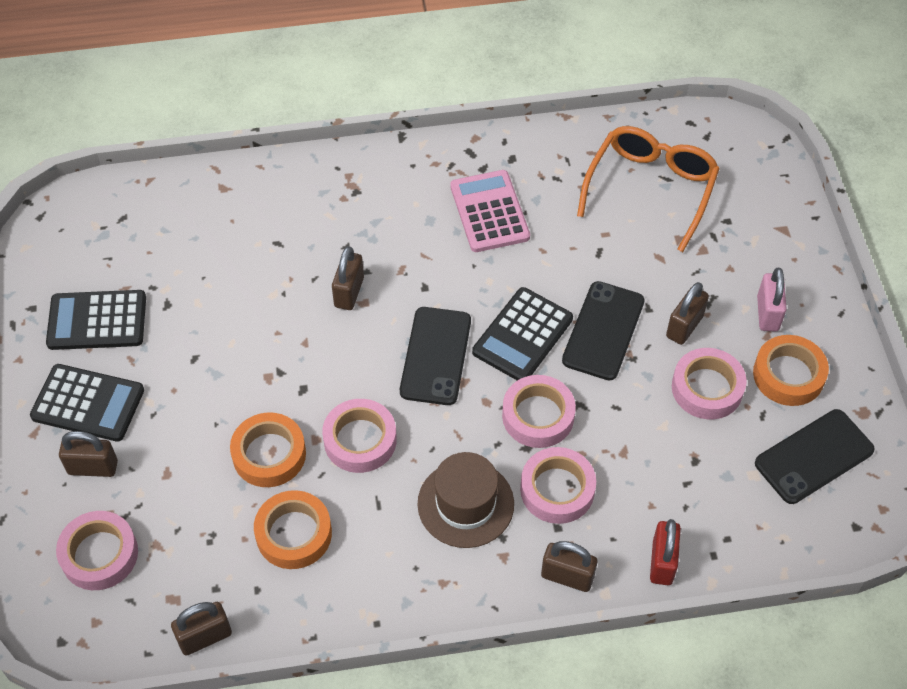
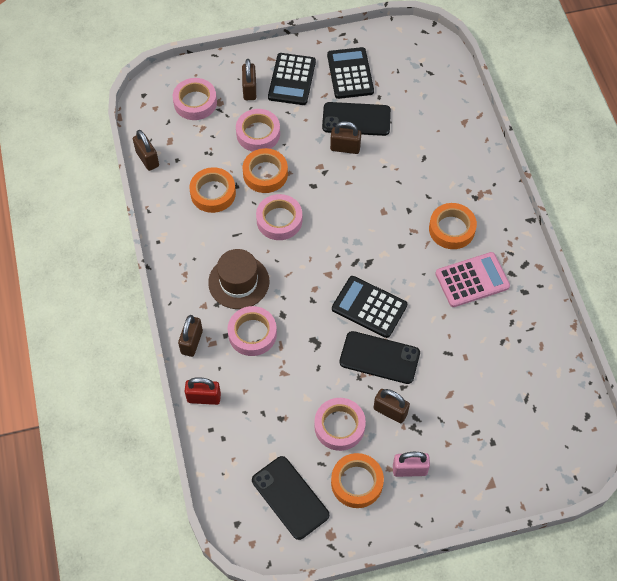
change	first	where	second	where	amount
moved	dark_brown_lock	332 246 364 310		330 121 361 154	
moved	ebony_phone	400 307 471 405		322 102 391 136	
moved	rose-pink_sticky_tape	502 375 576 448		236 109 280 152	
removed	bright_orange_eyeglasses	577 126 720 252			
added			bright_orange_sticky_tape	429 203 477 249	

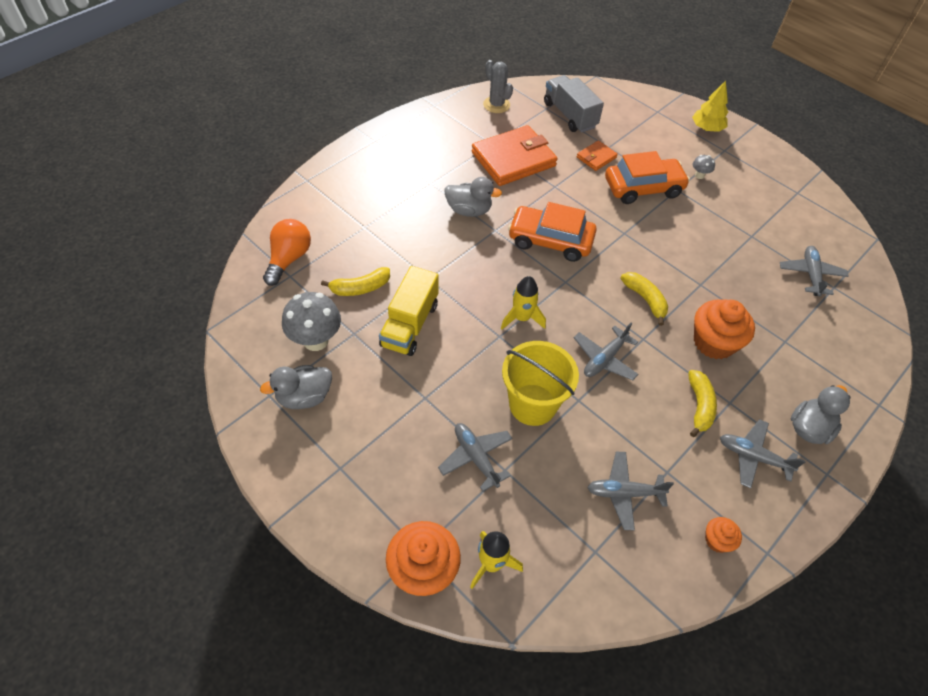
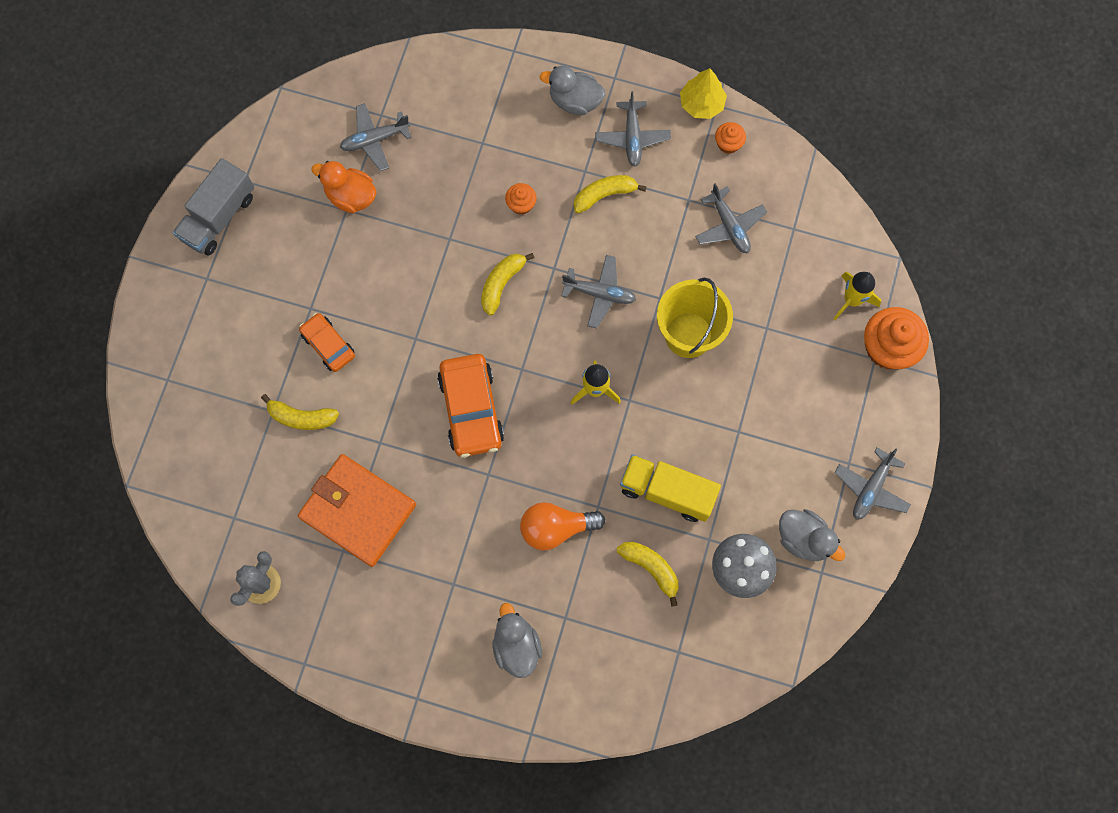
change	first	where	second	where	amount
moved	bright_orange_light_bulb	263 219 311 286		520 502 605 550	
turned	golden_truck	379 266 439 356		620 454 721 522	150 degrees counterclockwise
moved	gray_toy_plane	438 423 513 491		835 448 911 520	
moved	gray_toy_duck	445 177 502 217		492 603 542 678	
moved	gray_truck	544 75 604 133		173 158 254 255	
replaced	bright_orange_card_wallet	577 140 618 171	golden_banana_fruit	261 394 339 430	
resized	bright_orange_automobile	605 151 690 204		299 313 355 372	x0.61
moved	golden_tree	692 81 728 132		680 68 727 119	
removed	gray_mushroom	693 155 715 179			
resized	bright_orange_muffin	694 299 755 359		505 183 537 215	x0.51
added			bright_orange_toy_duck	311 161 377 213	

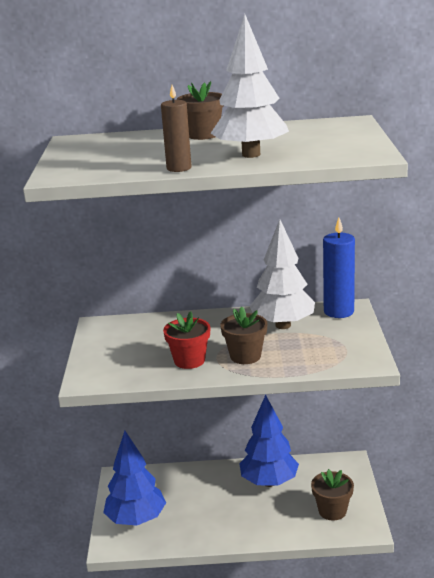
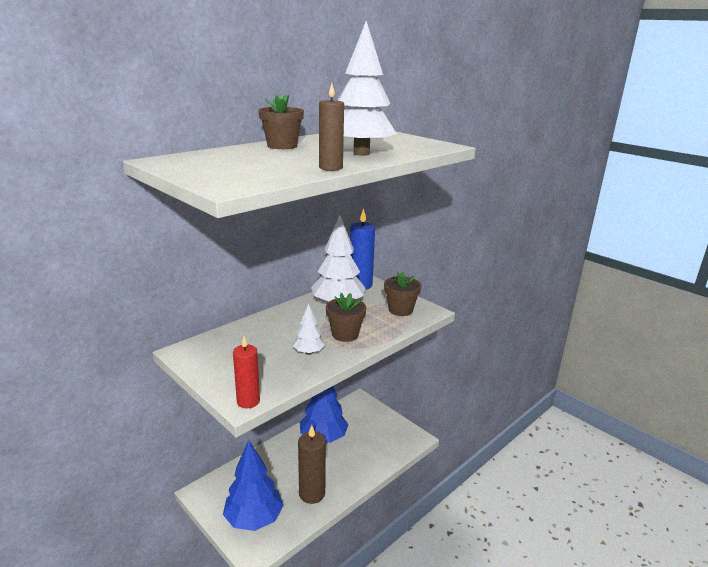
change	first	where	second	where	amount
replaced	crimson_potted_plant	163 311 210 369	white_tree	293 304 325 355	
moved	dark_brown_potted_plant	311 469 354 521		384 271 421 316	
added			crimson_wax_candle	233 336 260 408	
added			dark_brown_wax_candle	298 425 326 504	

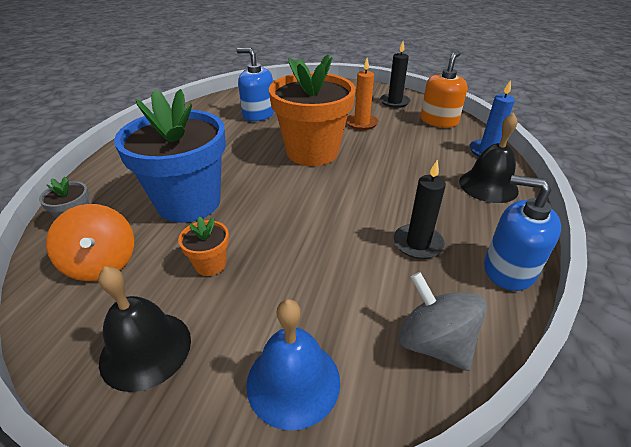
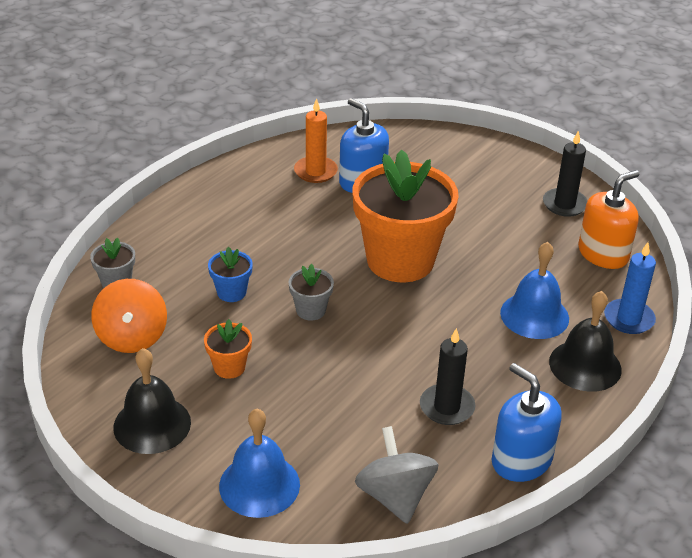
change	first	where	second	where	amount
resized	royal_blue_potted_plant	114 89 226 223		208 247 253 302	x0.42
moved	bright_orange_wax_candle	346 58 379 130		294 98 338 183	
added			gray_potted_plant	289 264 334 321	
added			royal_blue_school_bell	500 242 569 339	

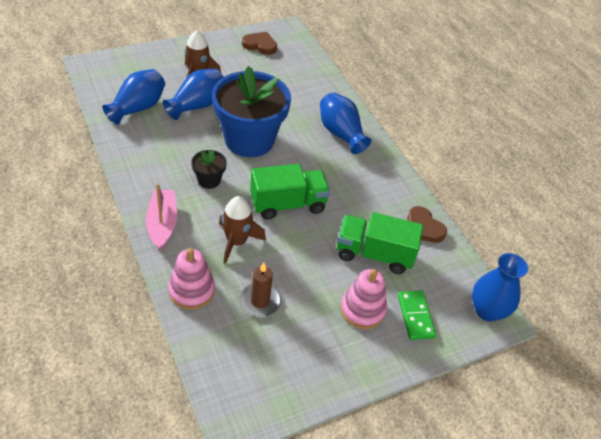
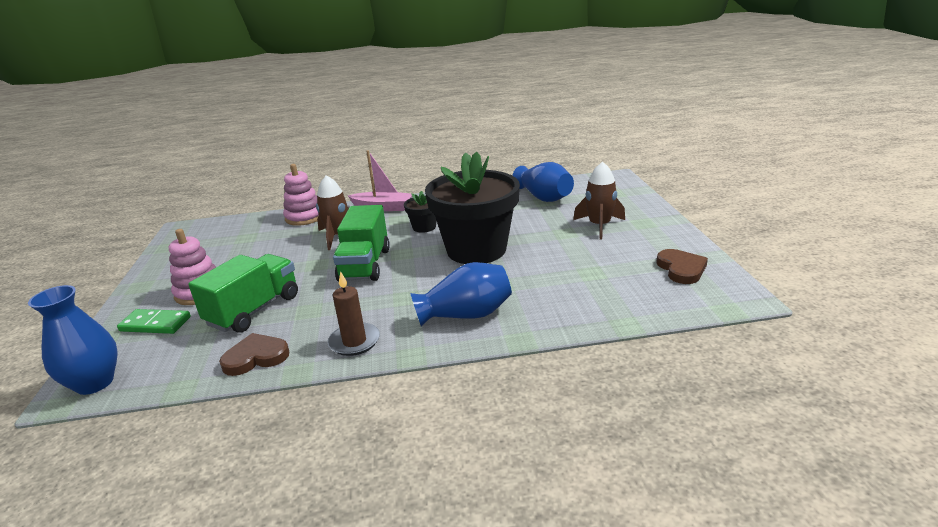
change	first	where	second	where	amount
removed	royal_blue_vase	163 68 223 120			
recoloured	royal_blue_potted_plant	212 66 291 157	ebony_potted_plant	425 152 520 264	
moved	dark_brown_wax_candle	240 263 281 317		328 271 380 356	
turned	dark_brown_heart	242 32 277 55		656 249 708 284	45 degrees counterclockwise

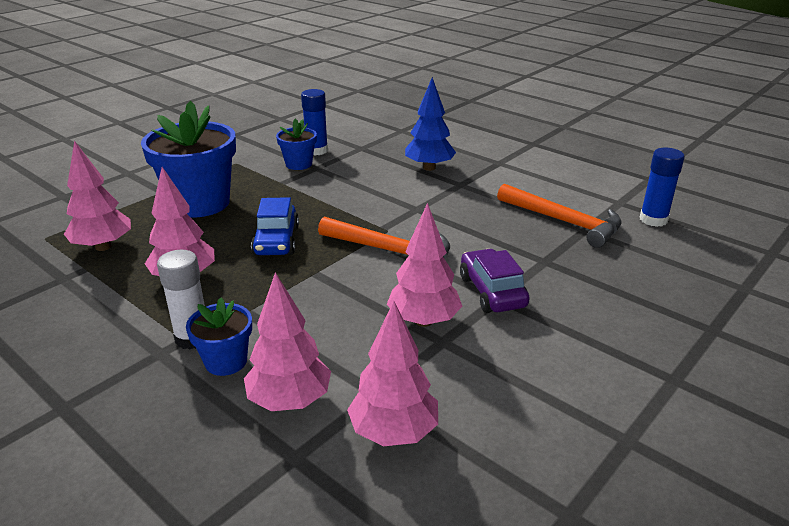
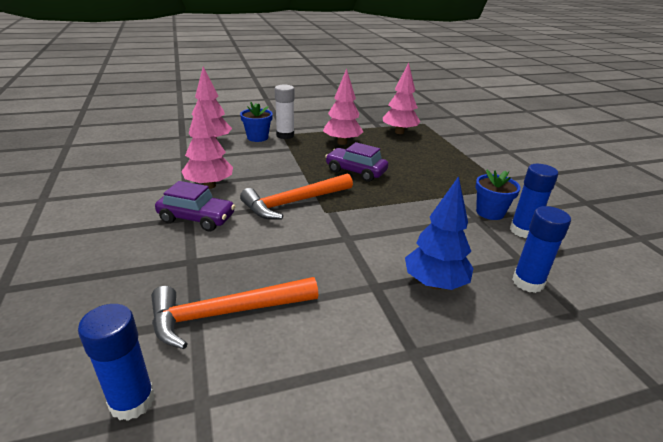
change	first	where	second	where	amount
removed	royal_blue_potted_plant	141 101 236 217			
recoloured	royal_blue_automobile	251 197 299 256	violet_automobile	325 142 388 182	
removed	rose-pink_tree	347 301 438 446			
added			royal_blue_glue_stick	512 206 571 293	

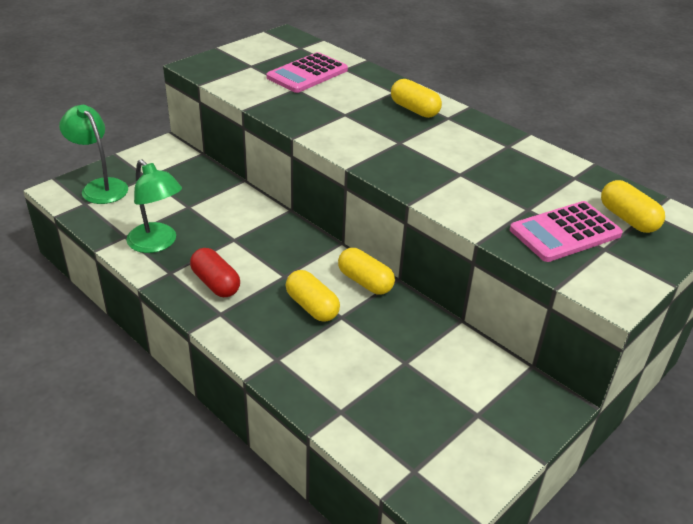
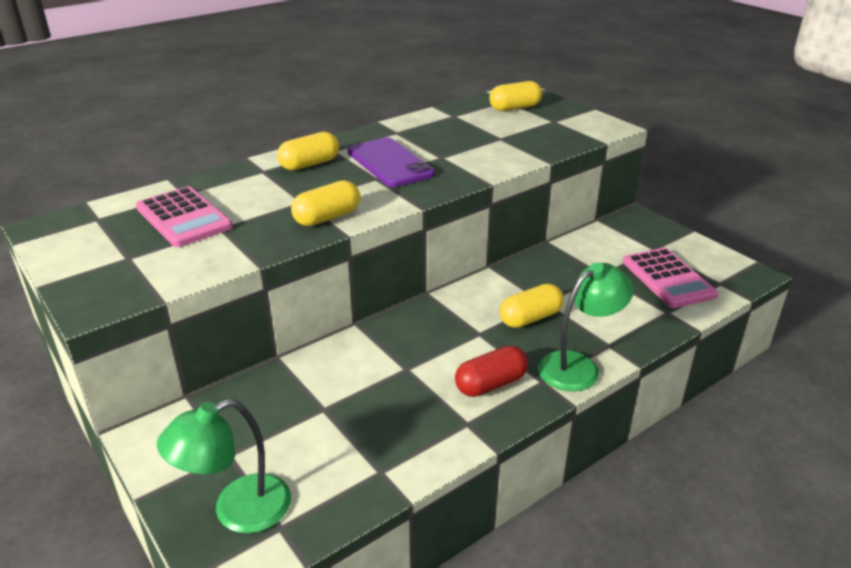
change	first	where	second	where	amount
moved	leaf-green_reading_lamp	126 159 182 253		538 263 634 391	
moved	golden_pill	338 248 395 295		291 180 360 226	
moved	rose-pink_pocket_calculator	510 201 623 262		623 248 718 308	
added			violet_phone	348 138 435 187	

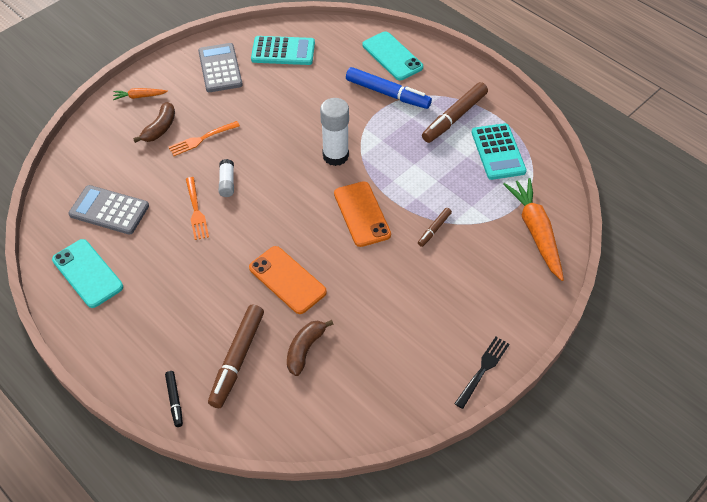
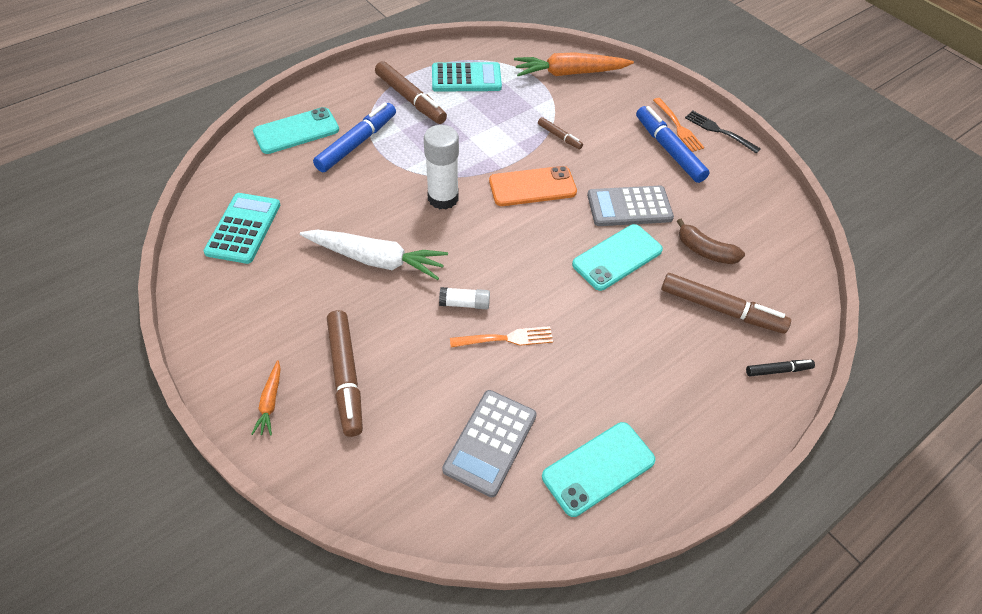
change	first	where	second	where	amount
replaced	dark_brown_banana_fruit	133 102 175 143	dark_brown_felt_pen	327 310 363 437	
moved	bright_orange_dinner_fork	168 121 240 156		653 98 705 152	
moved	gray_pocket_calculator	198 43 243 92		587 186 674 226	
recoloured	bright_orange_phone	249 246 327 314	aqua_phone	572 224 663 291	
added			white_toy_carrot	300 230 448 280	
added			royal_blue_felt_pen	636 106 709 183	

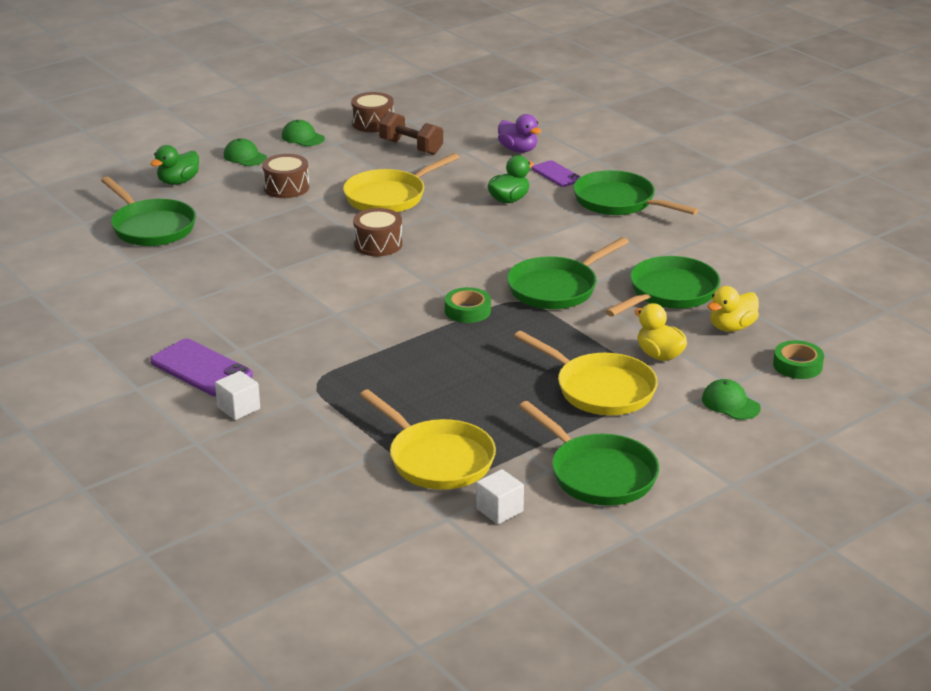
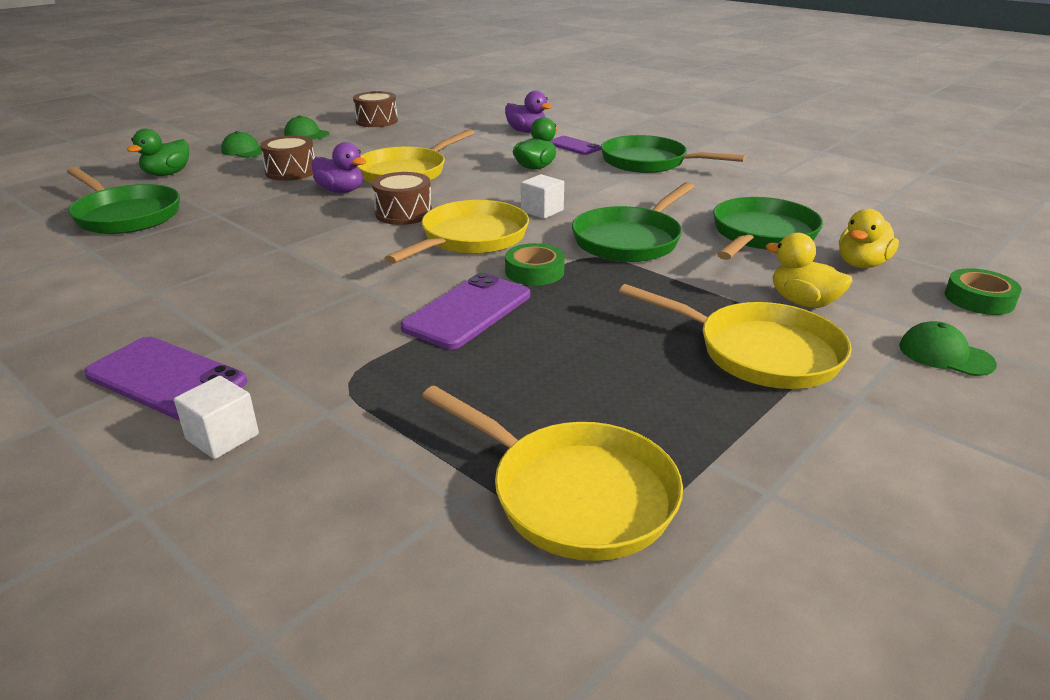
change	first	where	second	where	amount
removed	dark_brown_free_weight	379 111 443 155			
moved	white_cube	476 469 524 524		521 174 564 219	
removed	leaf-green_frying_pan	519 401 659 506			
added			violet_toy_duck	312 142 367 193	
added			golden_frying_pan	385 200 529 264	
added			violet_phone	400 273 530 349	

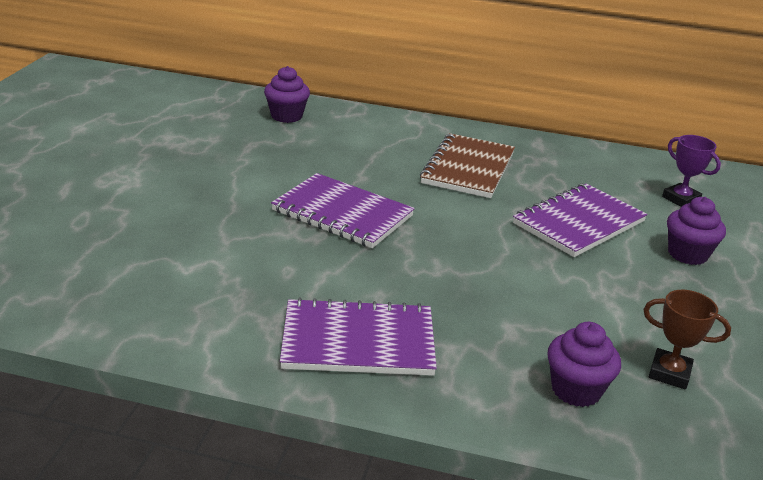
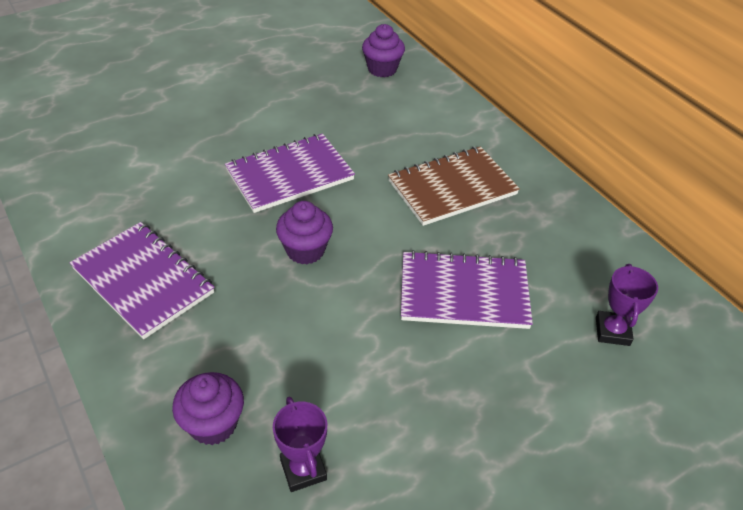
change	first	where	second	where	amount
turned	violet_exercise_book	271 173 415 248		225 133 355 213	75 degrees clockwise
recoloured	dark_brown_trophy	643 290 731 389	violet_trophy	273 397 327 492	
moved	violet_muffin	667 197 726 265		276 201 333 264	

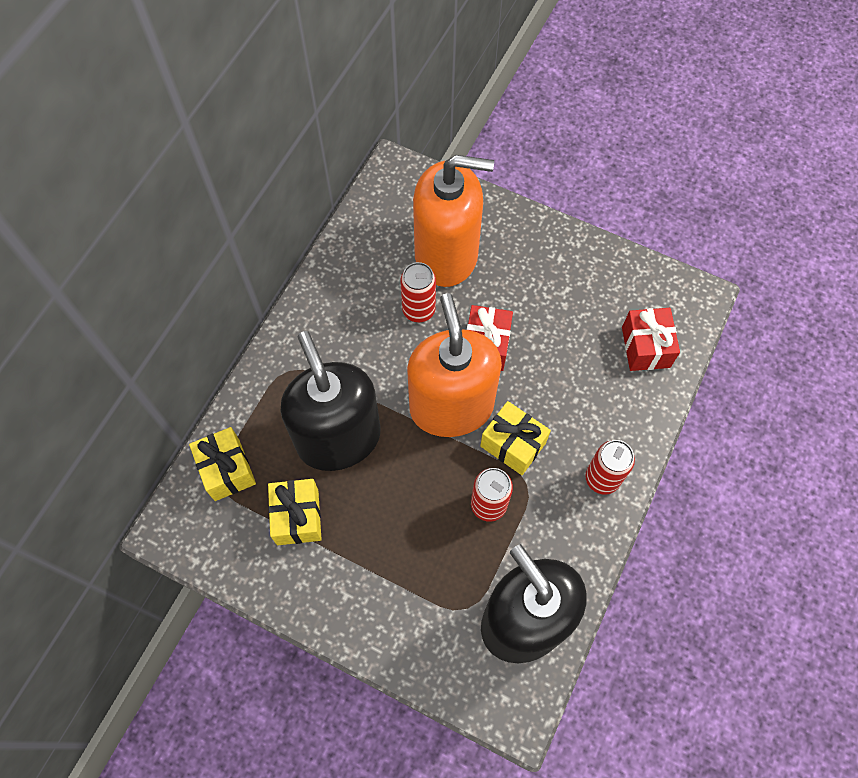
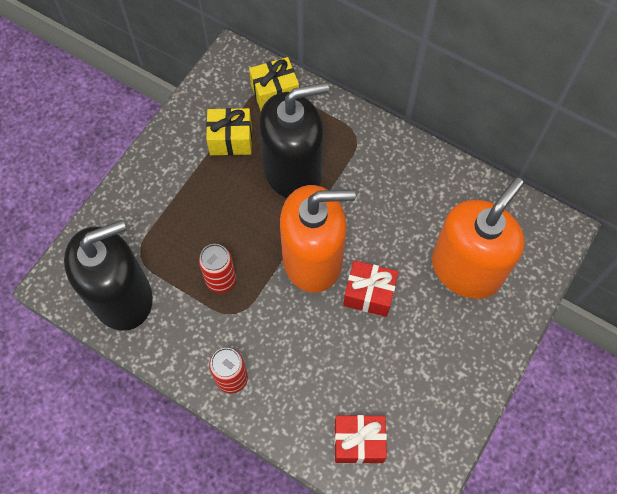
change	first	where	second	where	amount
removed	crimson_tin	400 262 436 322			
turned	bright_orange_soap_pump	413 155 494 287		432 177 525 299	150 degrees counterclockwise
removed	golden_present	480 401 551 475			

